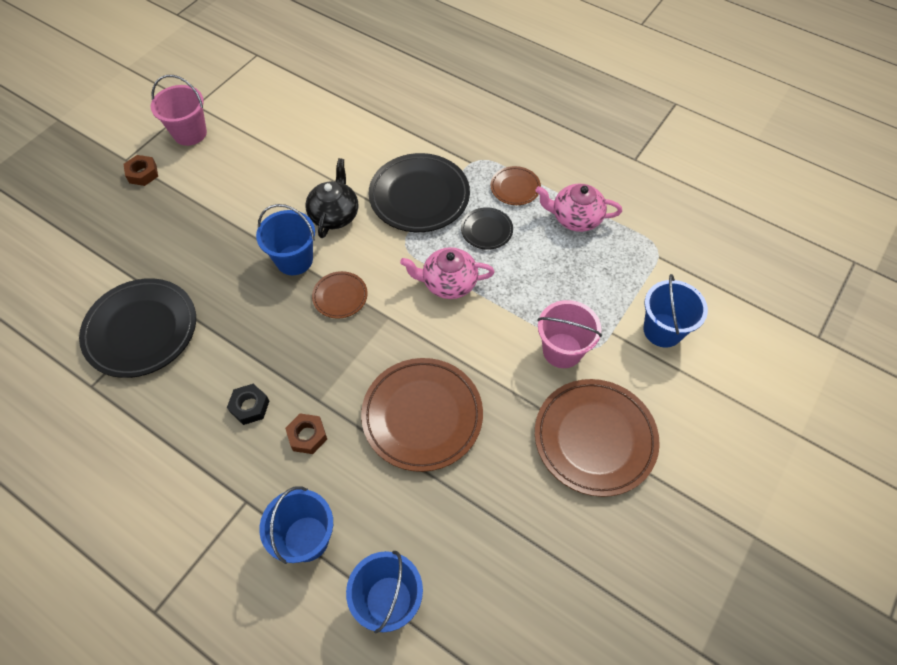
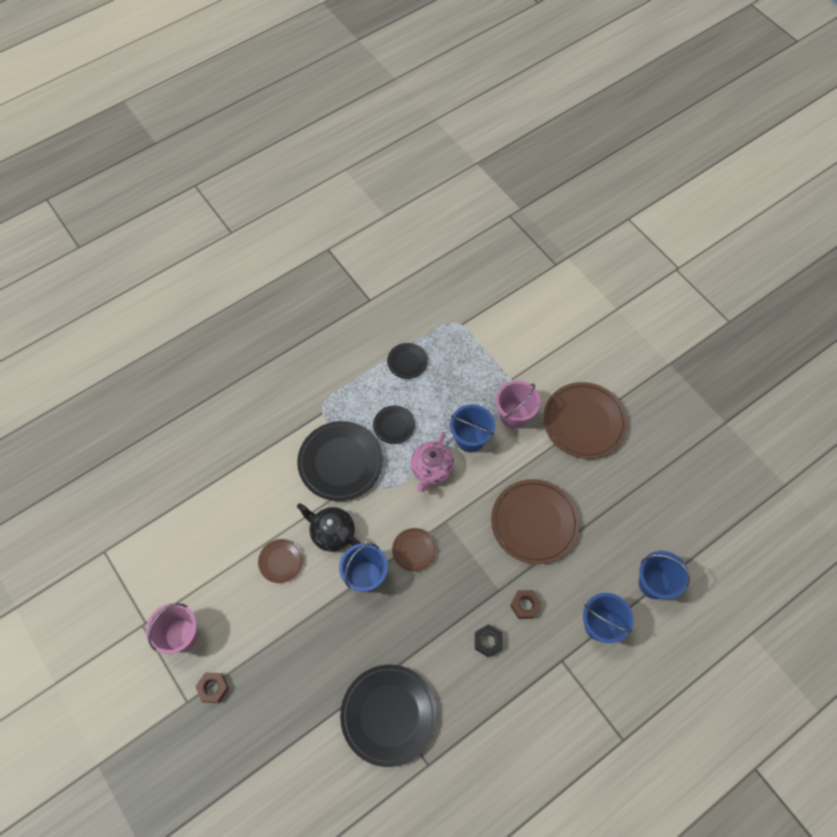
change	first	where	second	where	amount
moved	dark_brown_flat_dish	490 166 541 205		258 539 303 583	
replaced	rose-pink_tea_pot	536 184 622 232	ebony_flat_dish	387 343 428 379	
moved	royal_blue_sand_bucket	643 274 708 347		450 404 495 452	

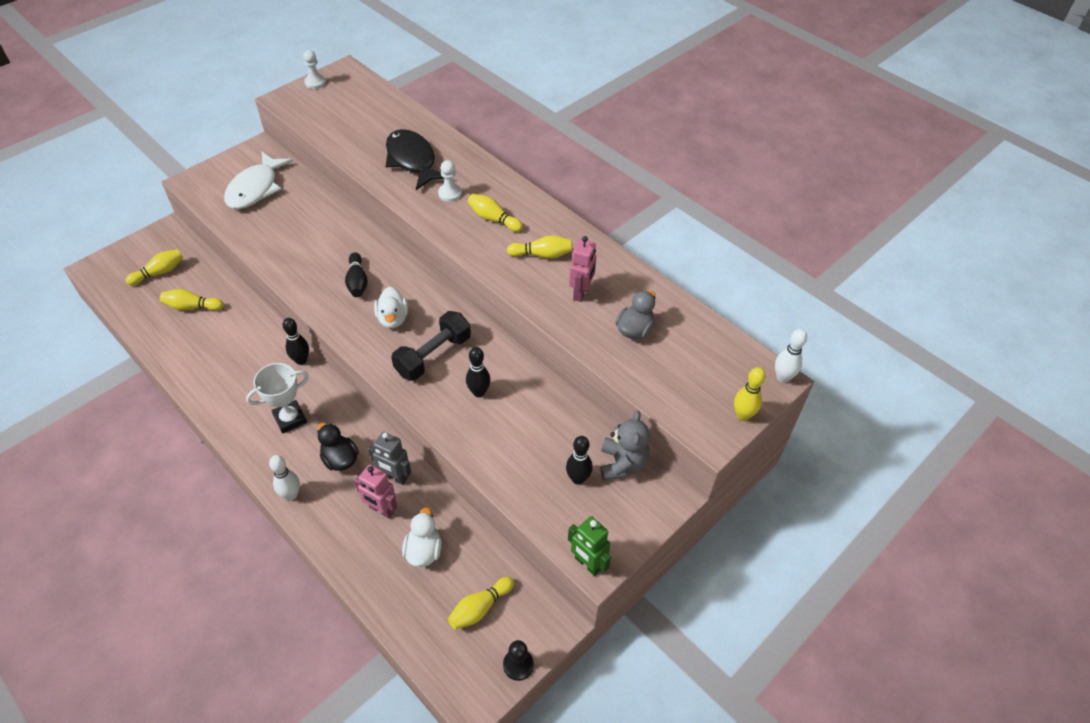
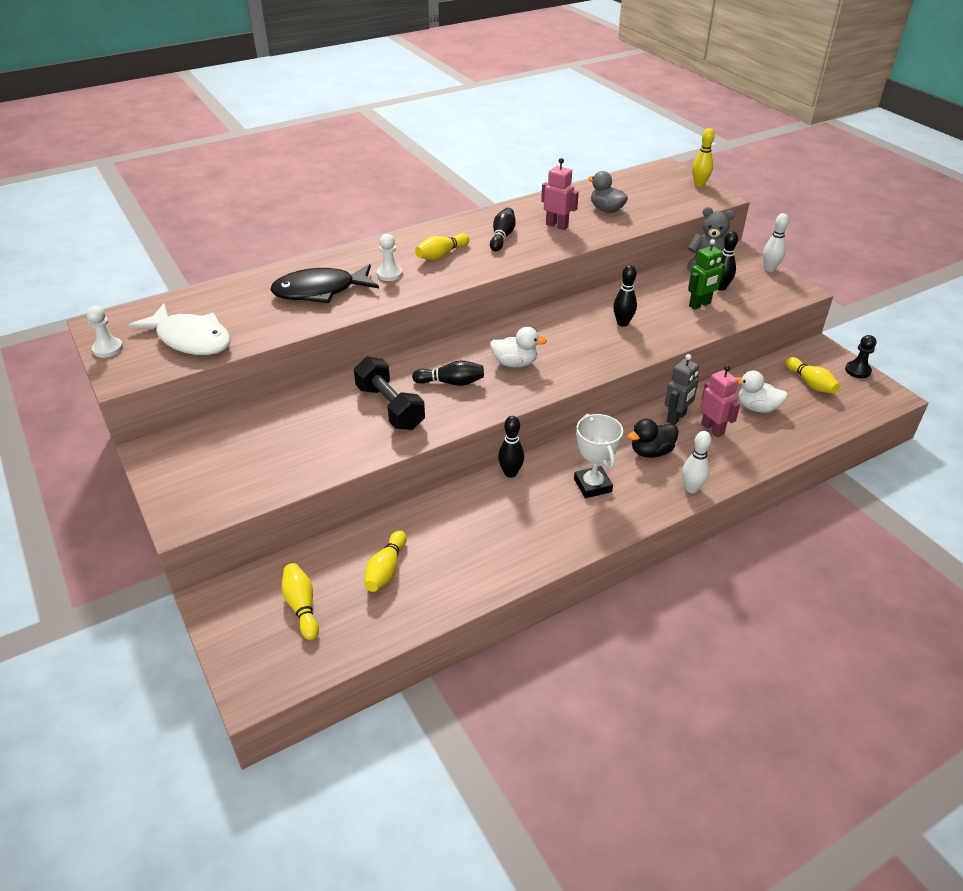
change	first	where	second	where	amount
moved	white_fish	224 151 293 209		128 303 231 355	
turned	rose-pink_robot_figure	354 464 397 518		700 365 740 437	75 degrees counterclockwise
moved	ebony_free_weight	391 311 471 381		354 357 425 430	
recoloured	golden_skittle	507 235 572 259	ebony_skittle	490 208 516 251	
moved	leaf-green_robot_figure	568 516 611 576		688 239 725 310	
moved	white_skittle	775 329 807 383		763 213 789 272	

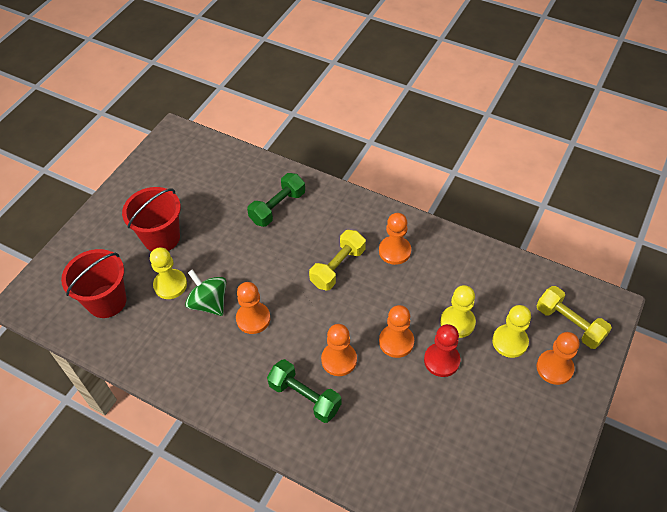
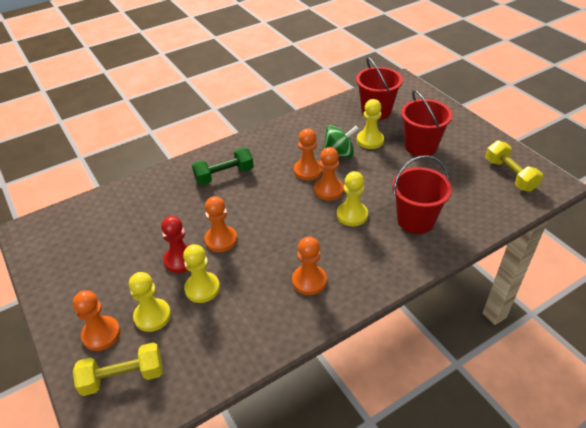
change	first	where	second	where	amount
replaced	leaf-green_free_weight	247 173 305 227	crimson_sand_bucket	392 155 452 234	
moved	golden_free_weight	309 230 366 291		486 140 543 192	
moved	bright_orange_pawn	321 324 357 376		314 147 344 200	
added			golden_pawn	337 171 368 226	

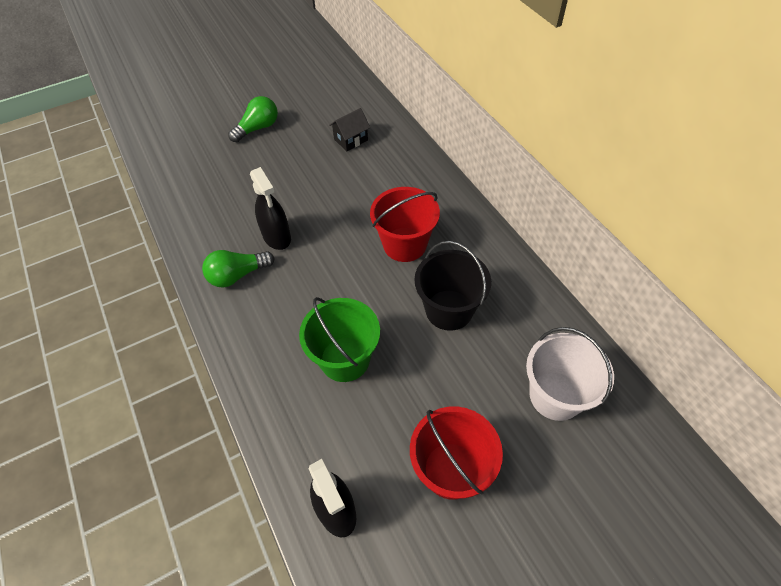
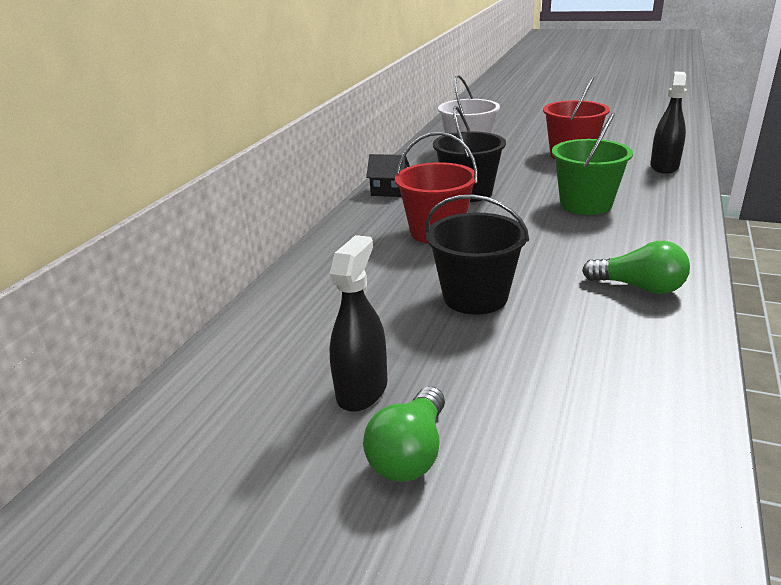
change	first	where	second	where	amount
turned	leaf-green_light_bulb	228 96 278 142		363 386 445 482	75 degrees counterclockwise
moved	ebony_spray_bottle	250 167 291 250		330 235 388 412	
moved	ebony_house	329 108 370 151		366 154 410 197	
added			ebony_sand_bucket	426 195 529 315	

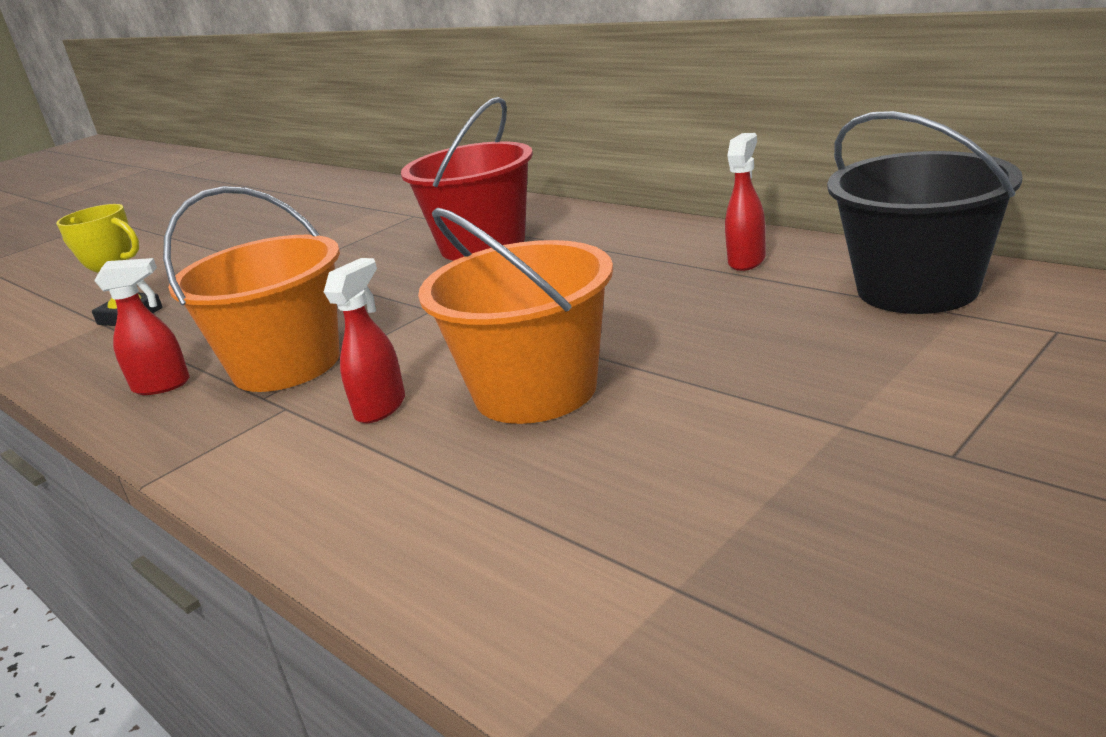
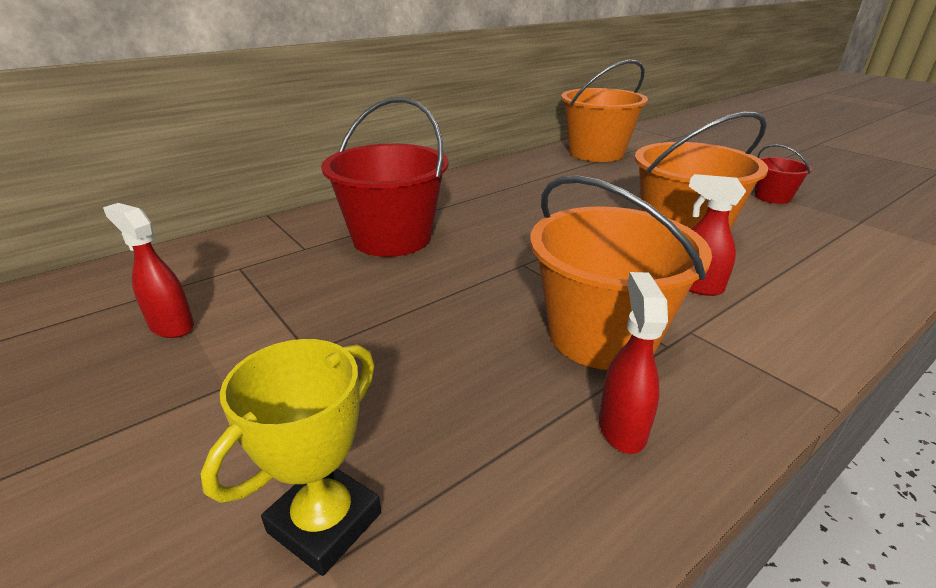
change	first	where	second	where	amount
moved	crimson_spray_bottle	725 133 766 271		103 203 194 338	
recoloured	ebony_sand_bucket	827 111 1022 314	bright_orange_sand_bucket	561 60 648 162	
added			crimson_sand_bucket	755 144 812 204	

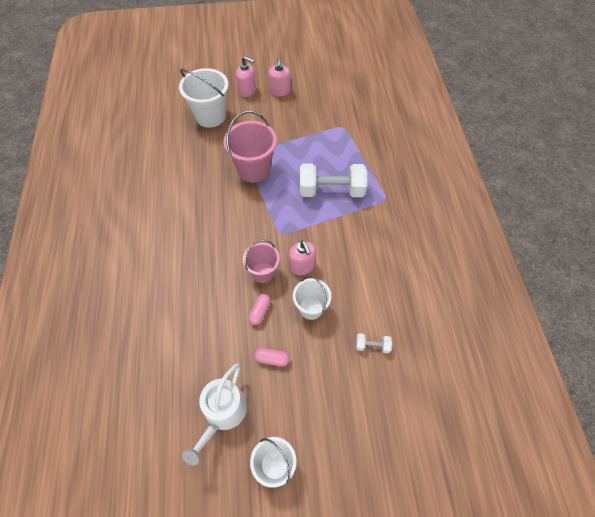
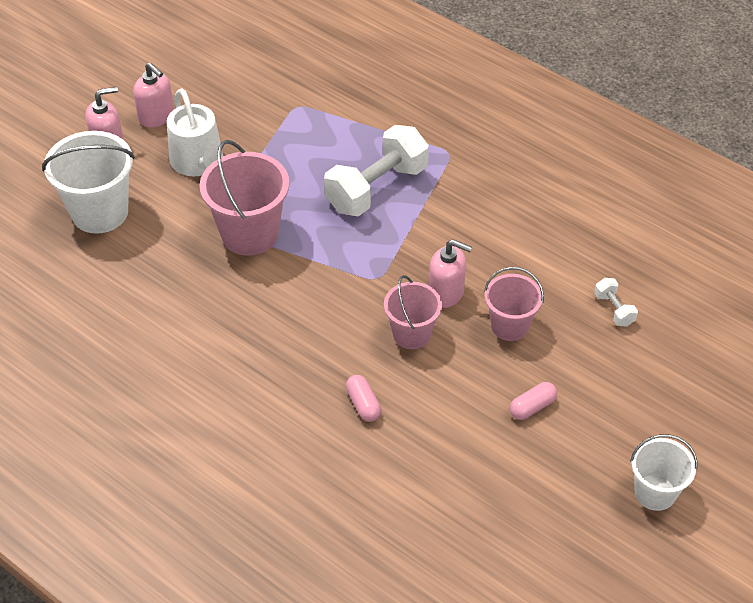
change	first	where	second	where	amount
moved	white_sprinkling_can	182 363 247 466		167 88 223 176	
moved	rose-pink_pill	248 294 270 325		346 375 381 421	
recoloured	white_sand_bucket	293 276 331 320	rose-pink_sand_bucket	484 267 544 341	
turned	white_free_weight	356 333 392 354		594 278 638 326	75 degrees counterclockwise

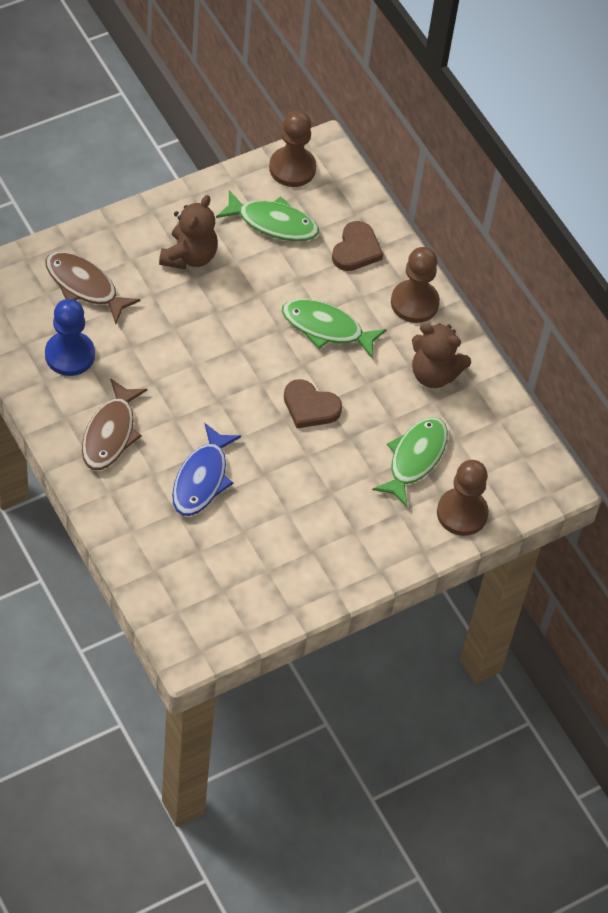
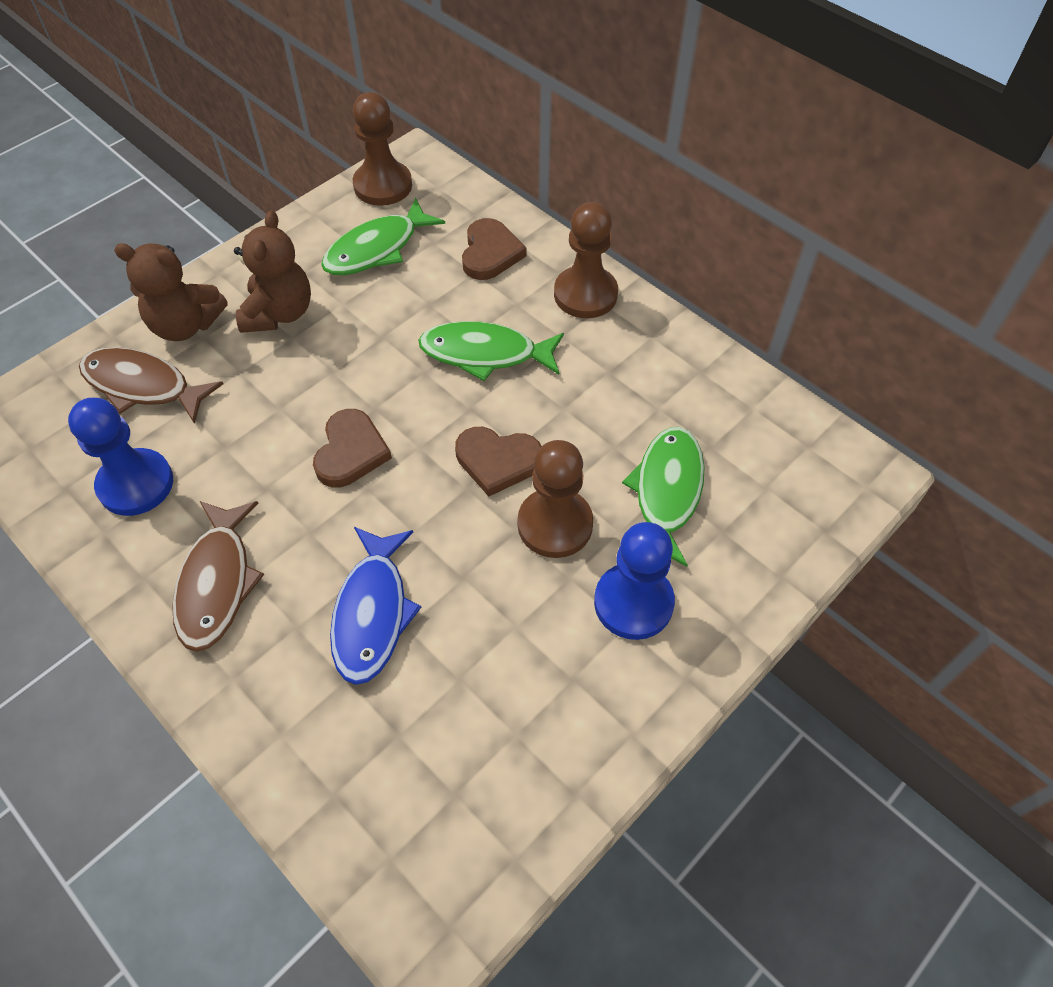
change	first	where	second	where	amount
turned	leaf-green_fish	216 190 319 241		321 198 445 275	135 degrees clockwise
moved	dark_brown_stuffed_bear	412 323 471 388		114 243 228 341	
moved	dark_brown_pawn	437 460 489 536		518 440 593 558	
added			dark_brown_heart	313 409 392 488	
added			royal_blue_pawn	594 522 675 640	

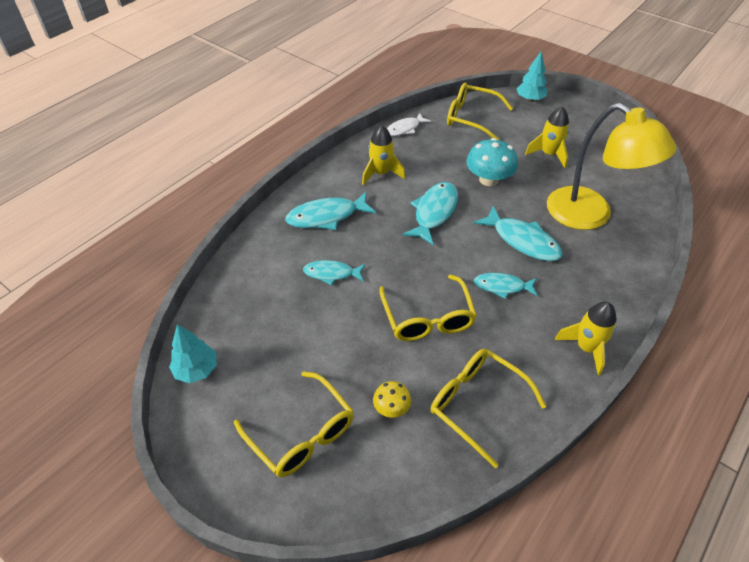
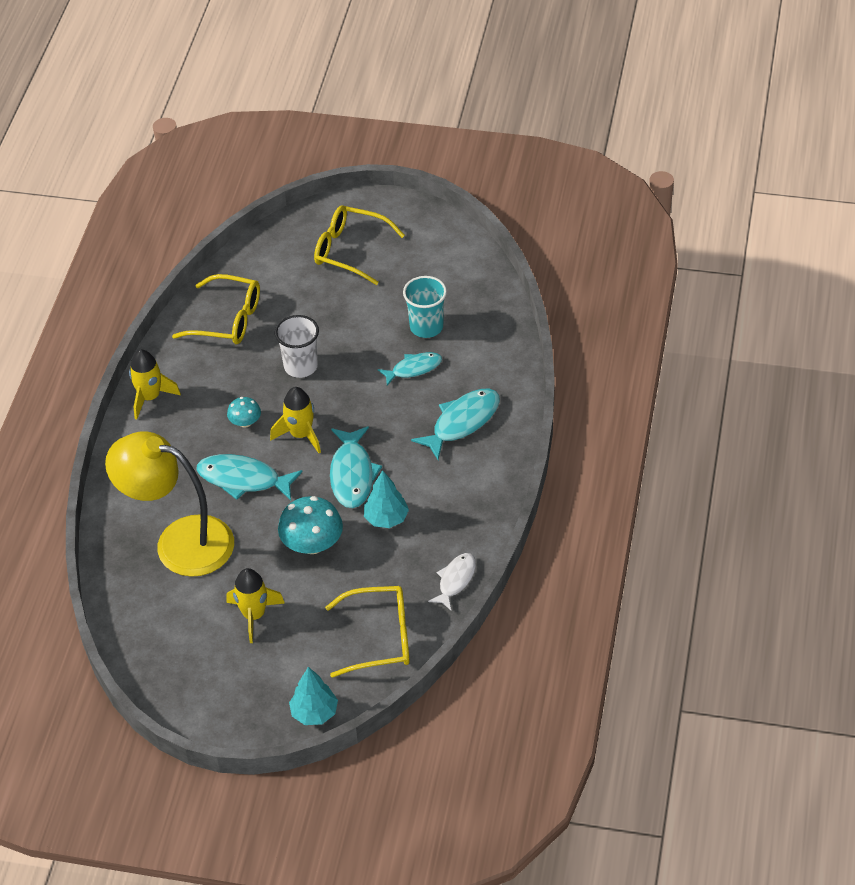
change	first	where	second	where	amount
moved	aqua_tree	169 324 217 383		364 470 409 528	
moved	golden_rocket	362 125 405 185		270 387 321 453	
removed	golden_mushroom	373 381 411 418			
replaced	golden_eyeglasses	379 274 477 341	white_tumbler	275 315 319 378	
replaced	aqua_fish	474 273 538 299	aqua_mushroom	227 397 261 428	
added			aqua_tumbler	403 276 447 338	

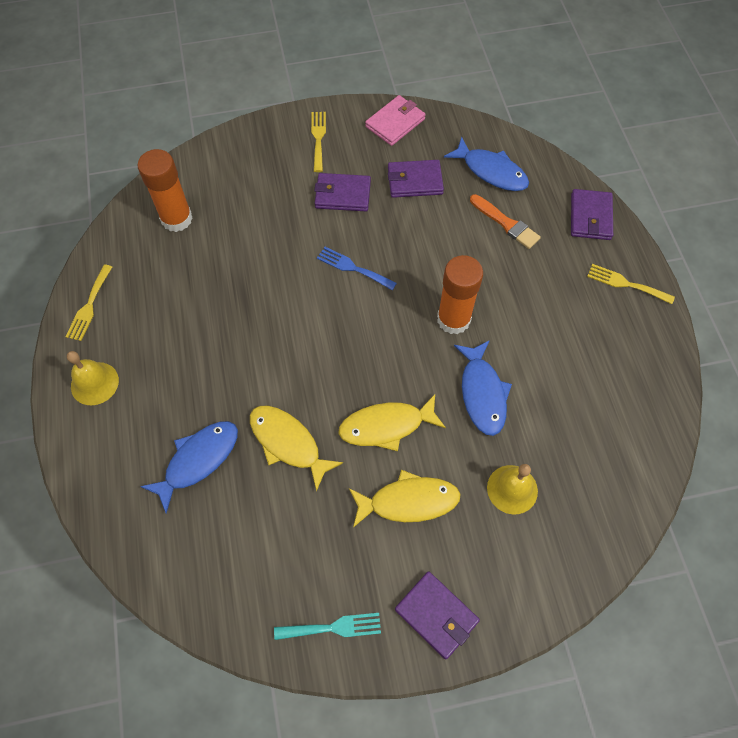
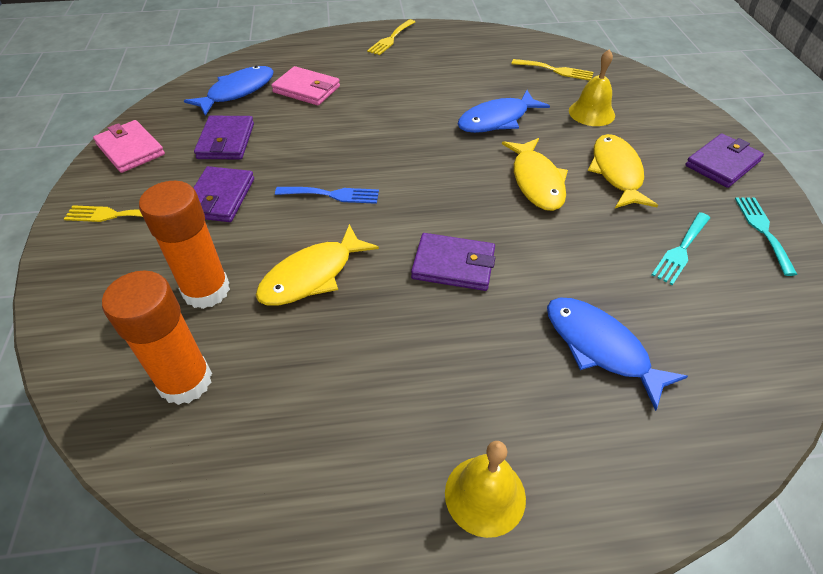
change	first	where	second	where	amount
moved	golden_dinner_fork	65 265 112 341		511 59 593 81	
moved	golden_fish	250 405 343 492		256 224 379 306	
turned	royal_blue_dinner_fork	317 247 397 290		275 187 379 204	120 degrees counterclockwise
moved	bright_orange_glue_stick	437 255 483 334		139 181 230 309	
turned	royal_blue_fish	454 340 512 436		458 90 550 133	150 degrees clockwise
replaced	bright_orange_brush	470 194 541 249	rose-pink_card_wallet	271 66 340 106	
moved	violet_card_wallet	571 189 613 240		411 233 495 291	
added			aqua_dinner_fork	652 212 710 285	

